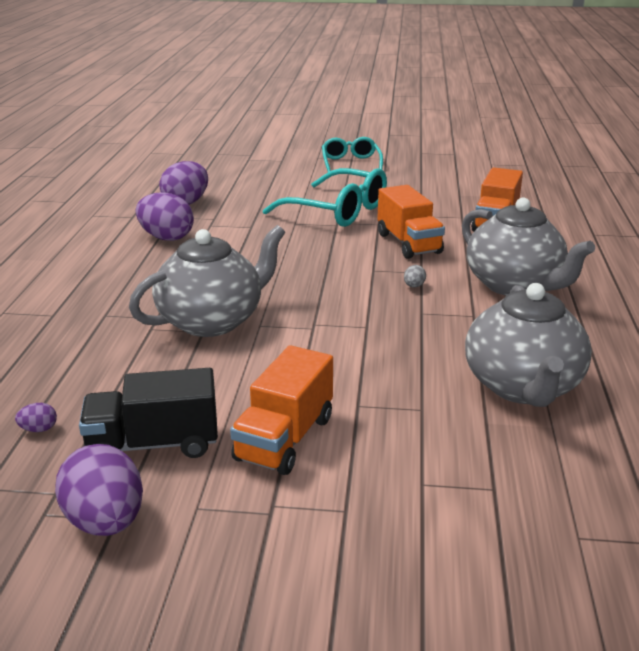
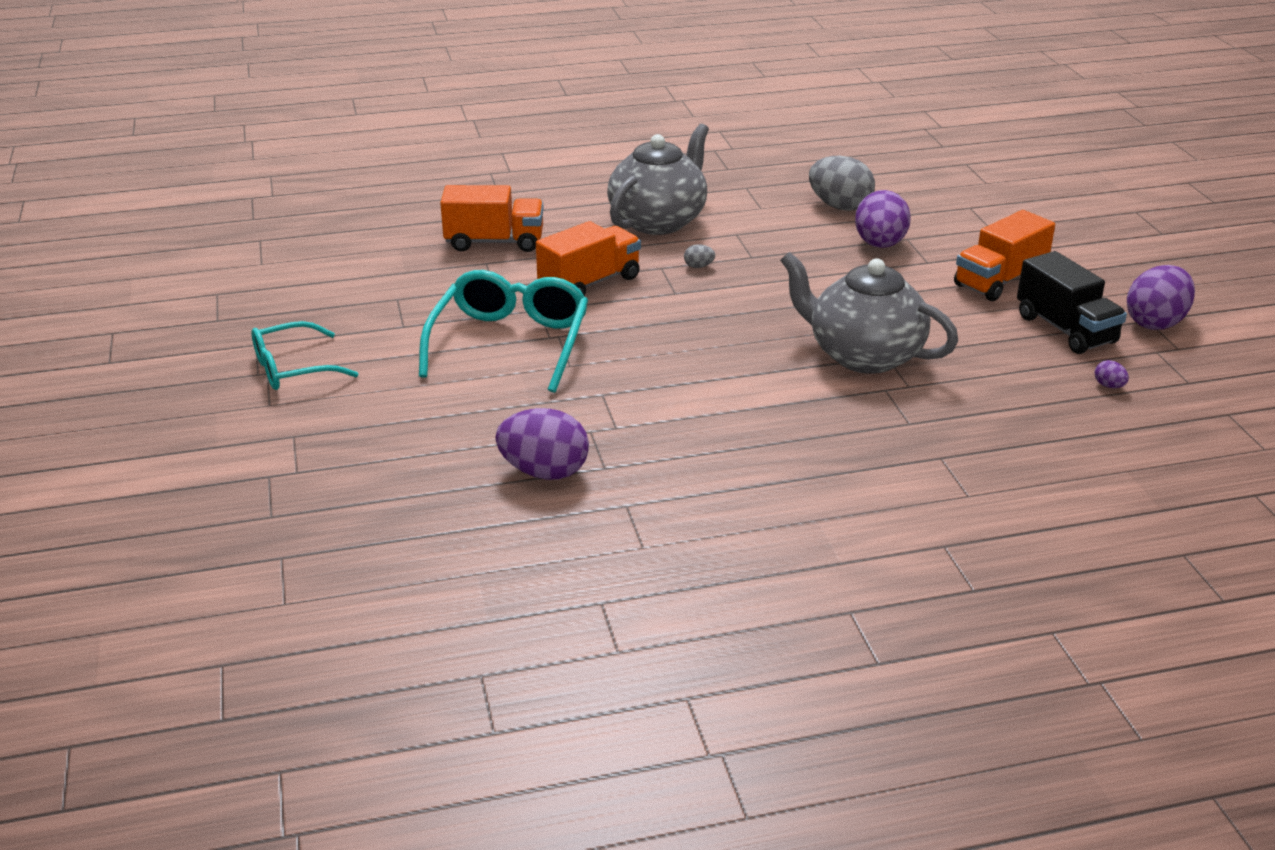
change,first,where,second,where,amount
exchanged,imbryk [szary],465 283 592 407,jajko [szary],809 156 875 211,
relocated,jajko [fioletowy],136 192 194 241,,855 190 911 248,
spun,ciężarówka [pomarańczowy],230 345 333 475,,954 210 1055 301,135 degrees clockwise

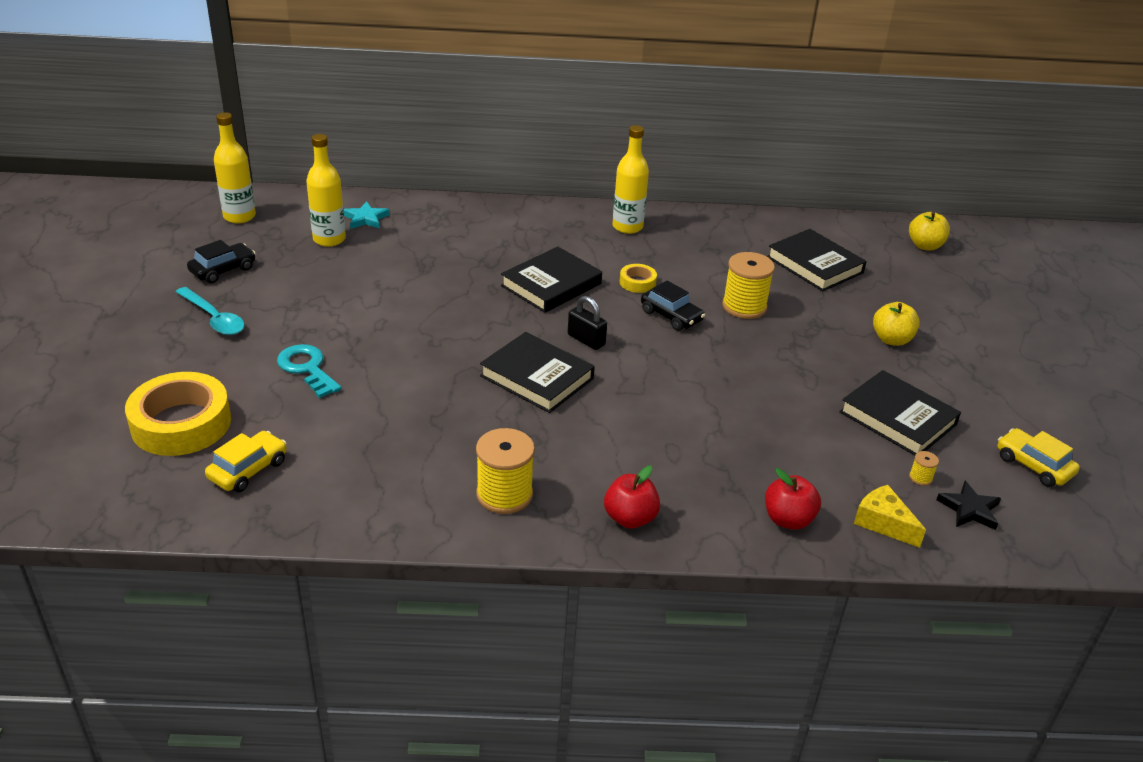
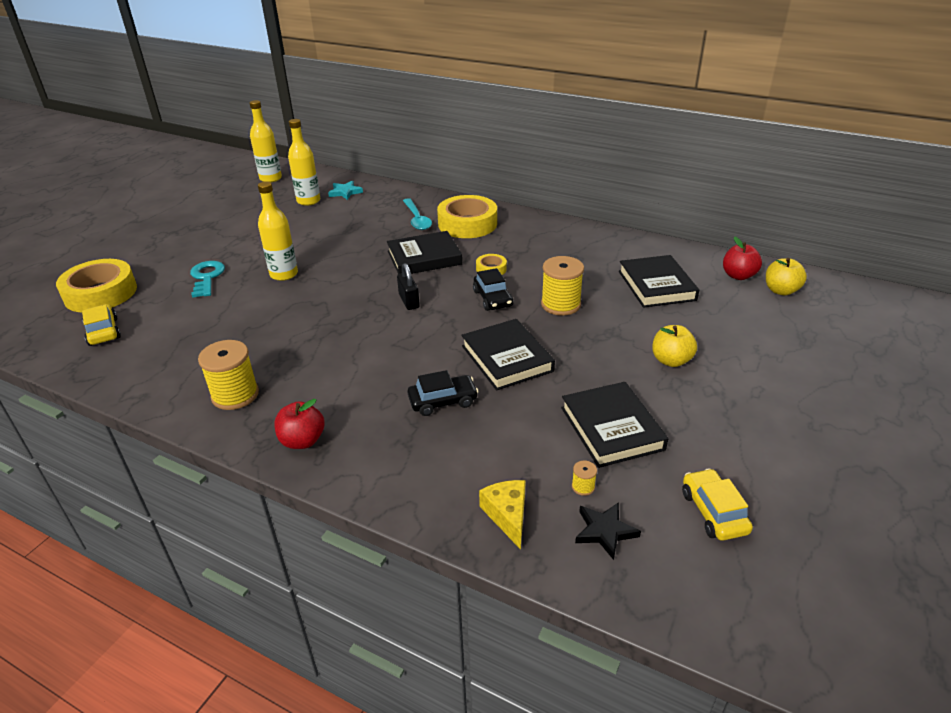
change,first,where,second,where,amount
spun,samochód [żółty],205 431 287 492,,82 304 121 346,90 degrees counterclockwise
relocated,butelka [żółty],612 125 649 234,,258 181 298 281,
relocated,łyżka [turkusowy],176 287 245 335,,403 198 432 230,
relocated,samochód [czarny],187 240 256 283,,408 370 479 416,
appeared,,,taśma klejąca [żółty],437 195 497 238,
relocated,książka [czarny],480 332 595 413,,461 319 555 391,
relocated,jabłko [czerwony],765 468 821 530,,723 236 762 280,

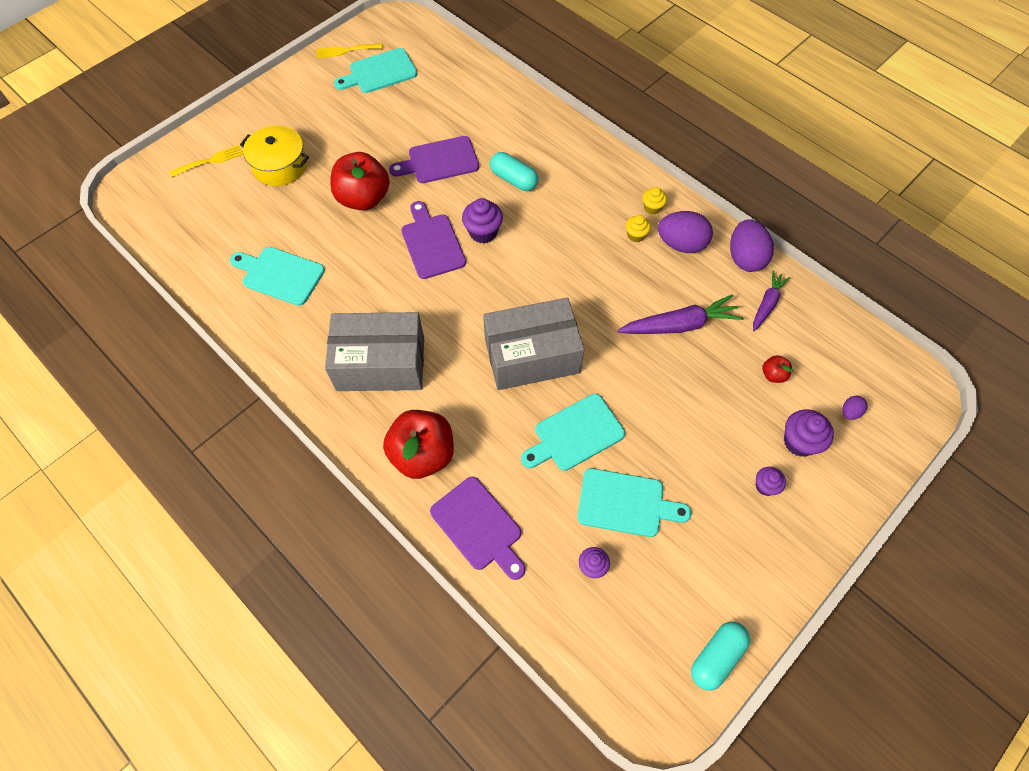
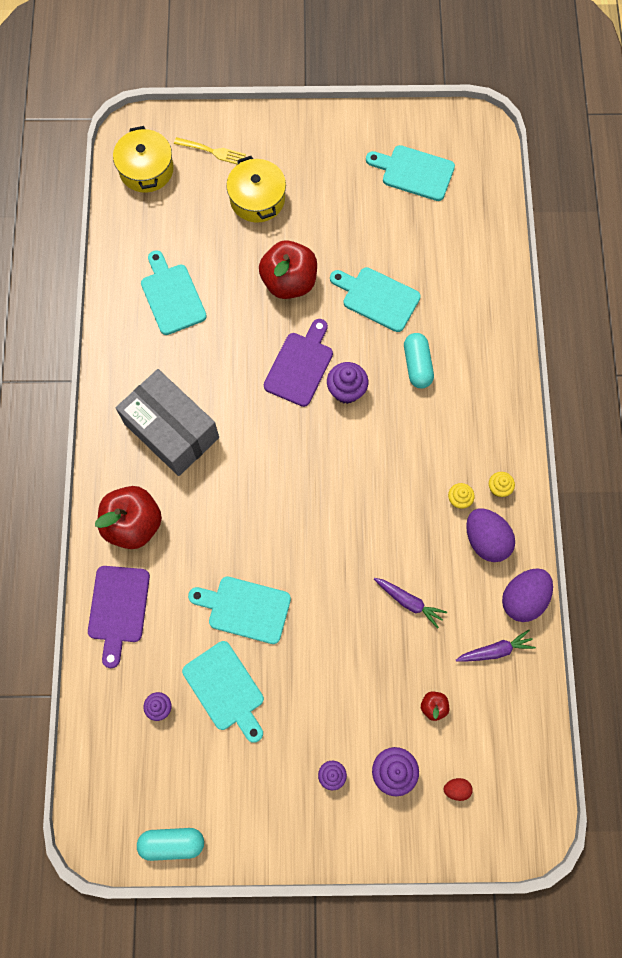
change,first,where,second,where,amount
appeared,,,garnek [żółty],113 126 174 193,
colour,deska do krojenia [fioletowy],389 136 479 183,deska do krojenia [turkusowy],330 267 421 332,
size,marchewka [fioletowy],617 294 744 334,,374 578 447 629,x0.62
colour,jajko [fioletowy],842 396 867 420,jajko [czerwony],444 778 473 801,
missing,widelec [żółty],316 43 383 58,,,
missing,pudełko [szary],483 297 584 390,,,

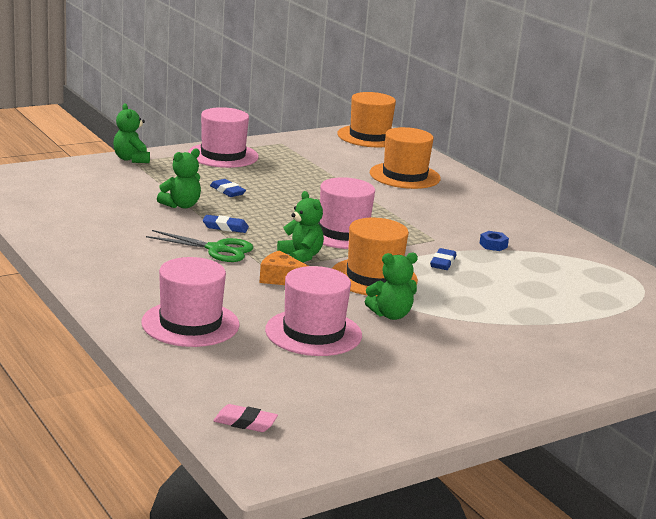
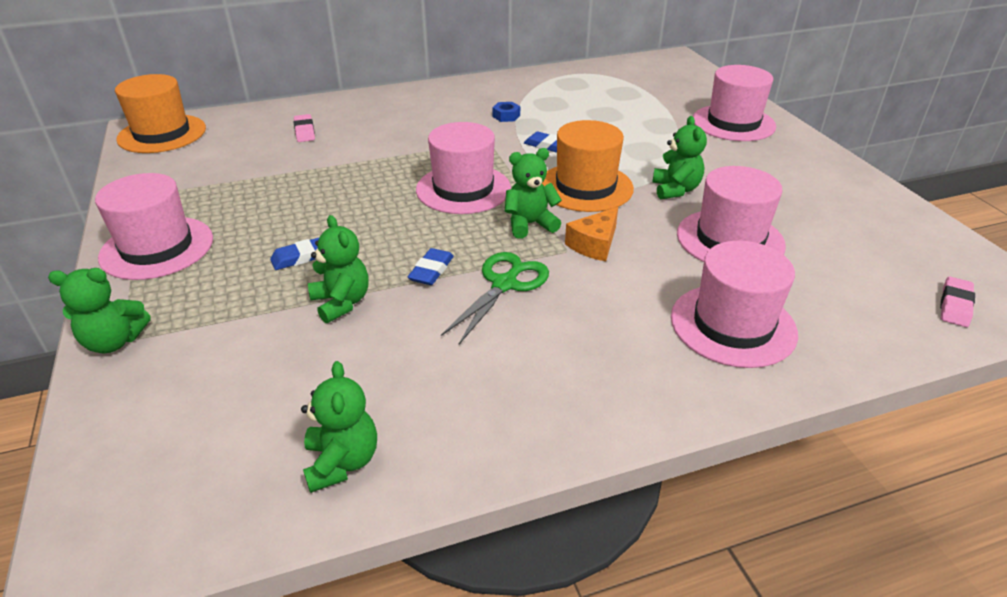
change,first,where,second,where,amount
exchanged,kapelusz [pomarańczowy],370 127 441 189,gumka do mazania [różowy],294 114 315 142,
appeared,,,miś [zielony],301 361 377 493,
appeared,,,kapelusz [różowy],693 65 776 141,

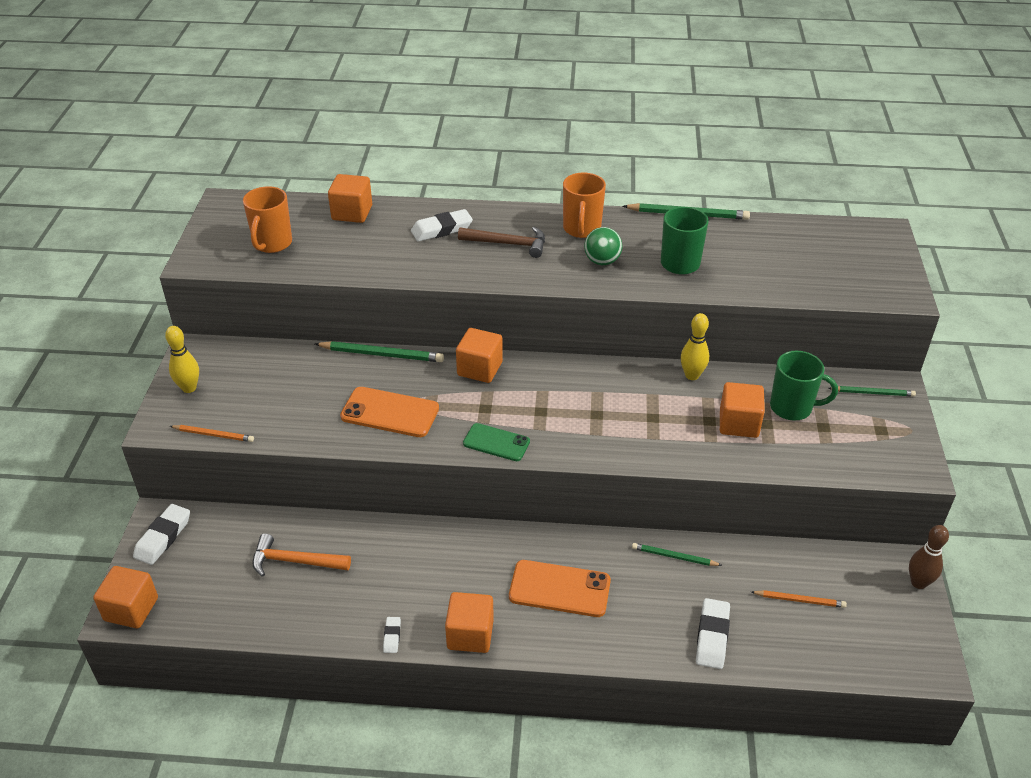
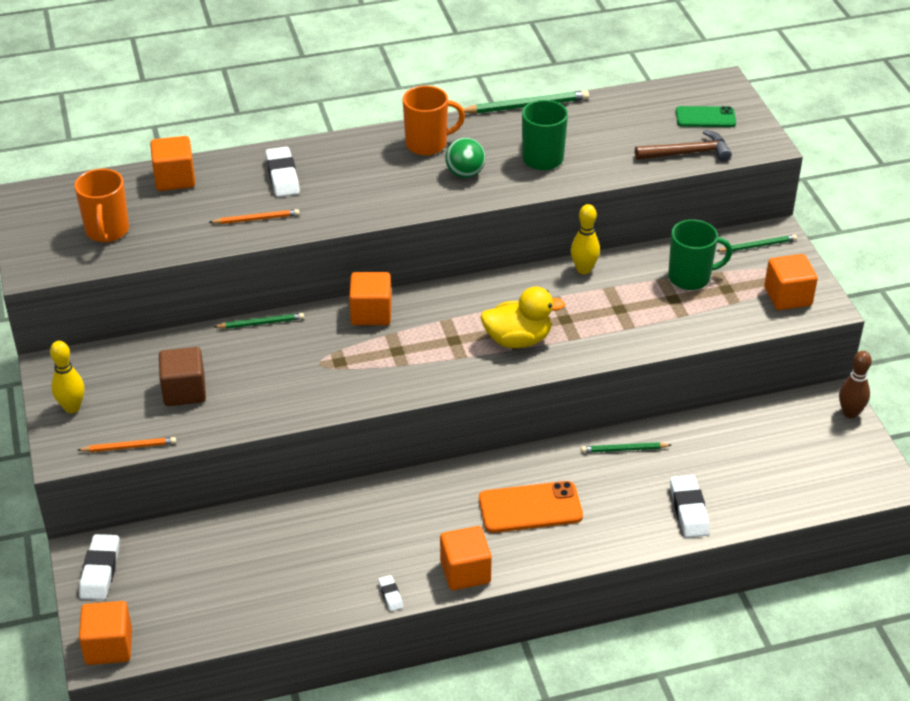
change,first,where,second,where,amount
appeared,,,sześcian [brązowy],159 347 206 406,
relocated,ołówek [pomarańczowy],751 590 847 608,,209 209 300 224,
size,ołówek [zielony],315 341 444 362,,214 313 304 329,x0.62
spun,gumka do mazania [biały],411 209 473 242,,265 147 300 197,60 degrees counterclockwise
spun,kubek [pomarańczowy],563 173 606 238,,403 86 465 155,90 degrees counterclockwise
appeared,,,kaczka [żółty],480 287 565 348,
relocated,młotek [brązowy],458 227 545 258,,635 130 732 161,
relocated,telefon [zielony],463 423 530 461,,676 106 736 127,
relocated,sześcian [pomarańczowy],720 382 765 438,,764 254 818 310,
missing,młotek [pomarańczowy],252 533 351 577,,,
missing,telefon [pomarańczowy],340 387 439 437,,,

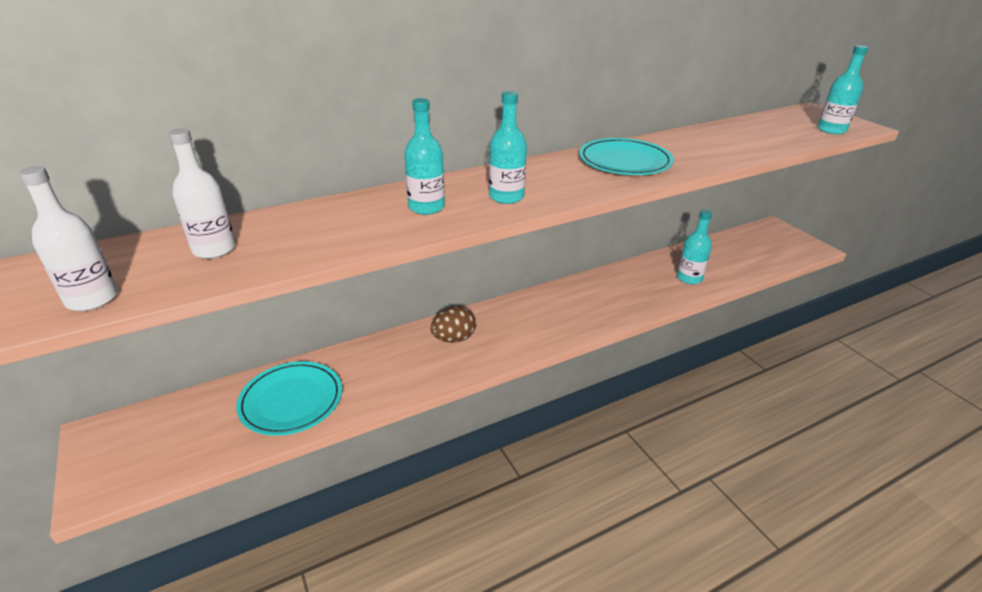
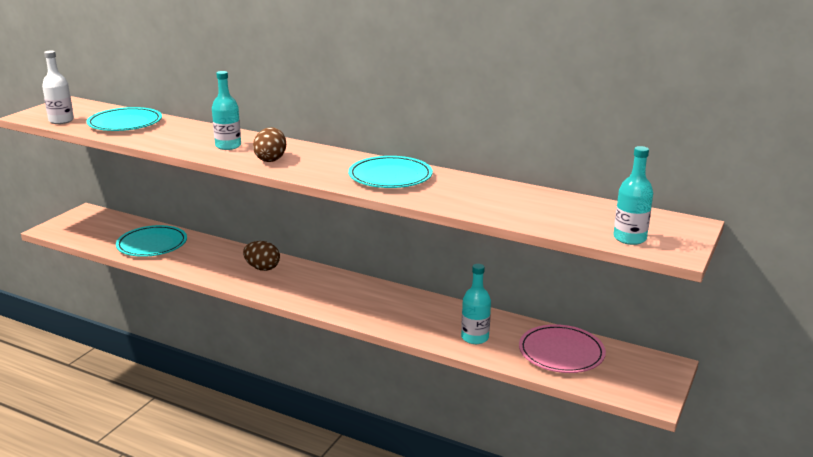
change,first,where,second,where,amount
exchanged,butelka [biały],168 128 236 259,talerz [turkusowy],86 107 162 131,
exchanged,butelka [turkusowy],489 91 527 204,jajko [brązowy],253 127 286 162,
appeared,,,talerz [różowy],519 324 606 373,

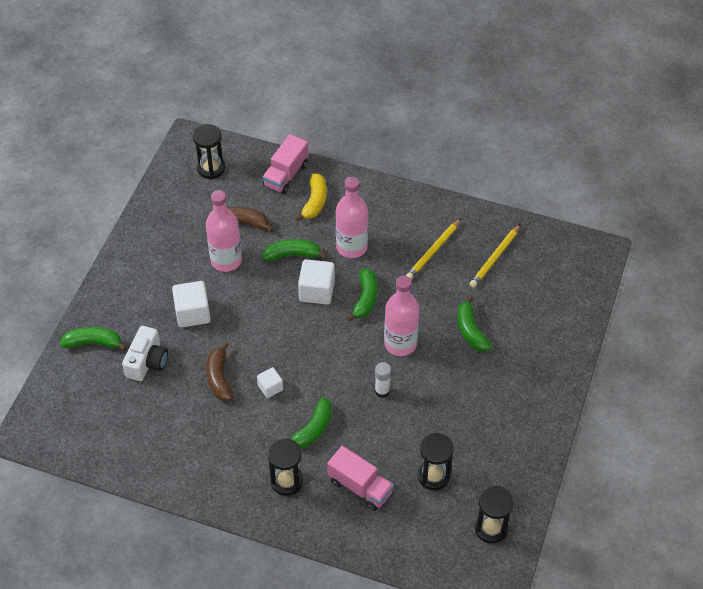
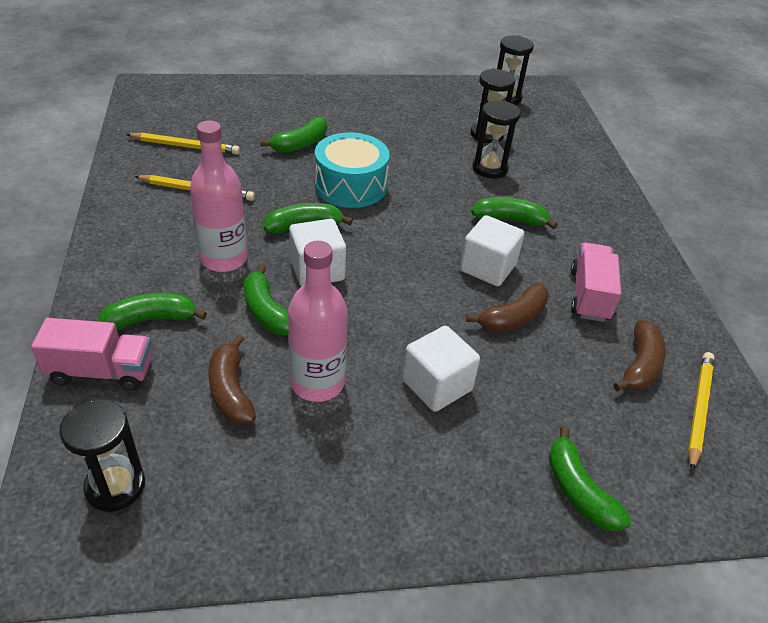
change,first,where,second,where,amount
colour,banan [żółty],296 173 327 221,banan [zielony],98 293 207 330,
exchanged,butelka [różowy],384 276 419 356,bęben [turkusowy],315 132 390 208,
size,sześcian [biały],257 367 283 398,,460 215 524 286,x1.71
relocated,klepsydra [czarny],268 438 303 496,,472 100 521 178,
relocated,ciężarówka [różowy],327 446 394 511,,571 243 621 322,
appeared,,,banan [brązowy],614 320 666 391,
appeared,,,ołówek [żółty],688 352 715 471,
missing,aparat fotograficzny [biały],122 326 168 381,,,
missing,klej w sztyfcie [biały],375 362 391 398,,,

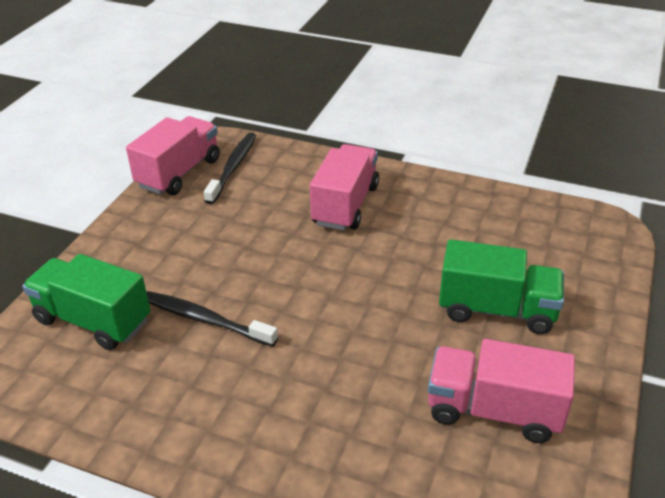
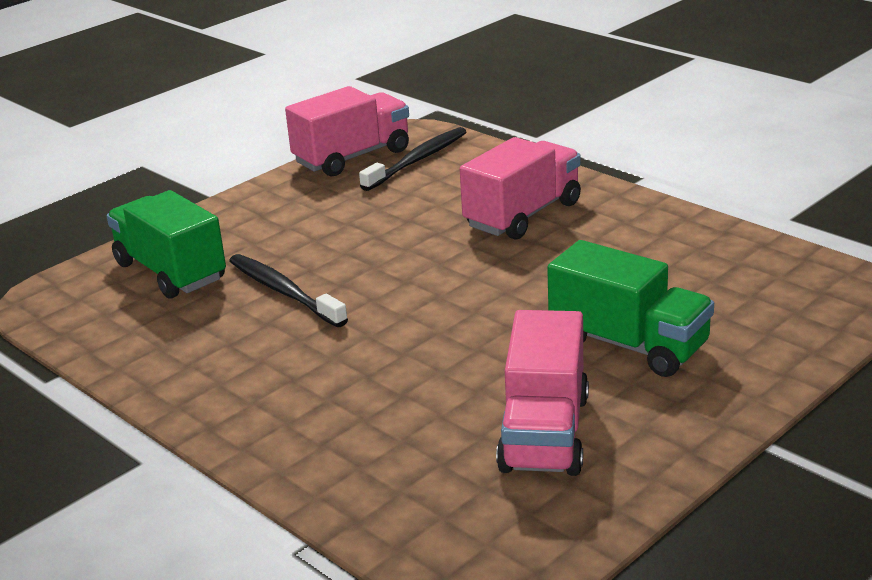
change,first,where,second,where,amount
spun,ciężarówka [różowy],428 339 575 443,,496 310 589 476,120 degrees counterclockwise

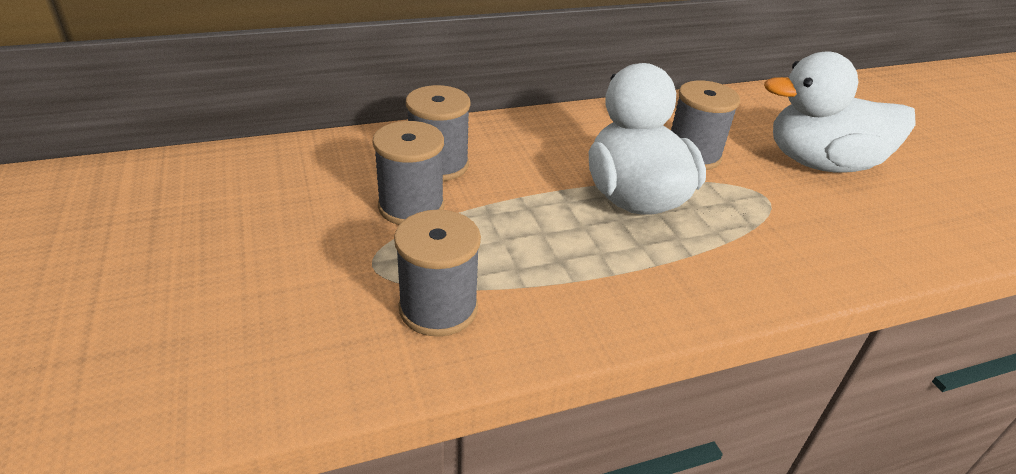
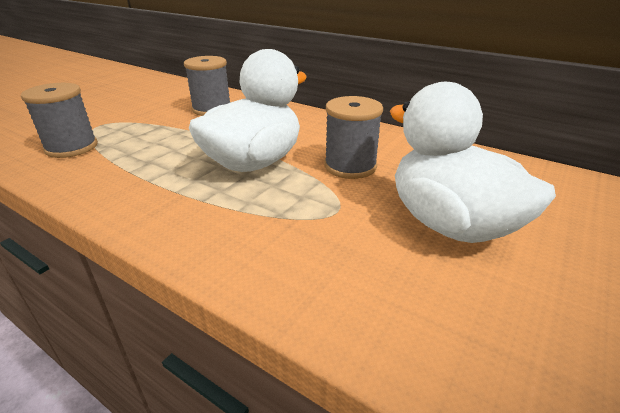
change,first,where,second,where,amount
missing,szpulka [szary],372 121 444 225,,,

